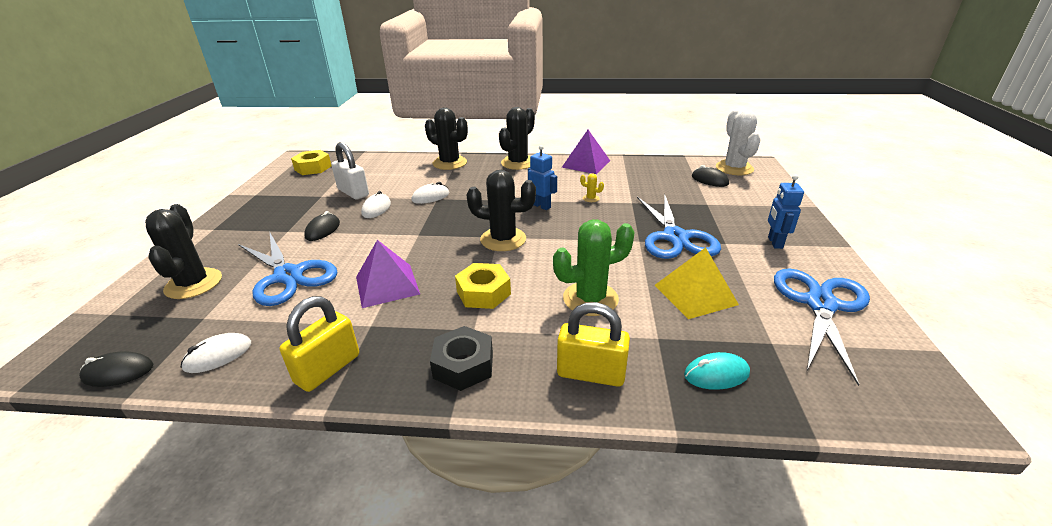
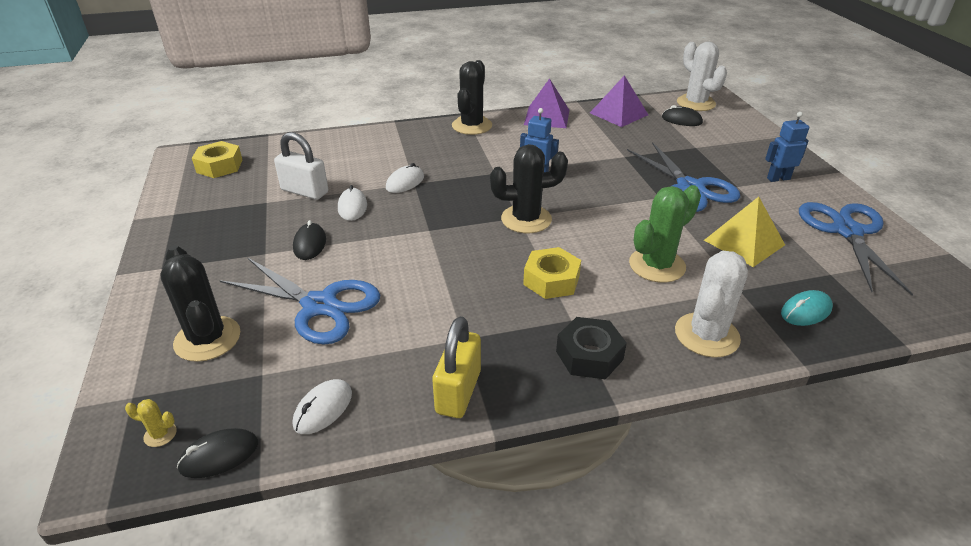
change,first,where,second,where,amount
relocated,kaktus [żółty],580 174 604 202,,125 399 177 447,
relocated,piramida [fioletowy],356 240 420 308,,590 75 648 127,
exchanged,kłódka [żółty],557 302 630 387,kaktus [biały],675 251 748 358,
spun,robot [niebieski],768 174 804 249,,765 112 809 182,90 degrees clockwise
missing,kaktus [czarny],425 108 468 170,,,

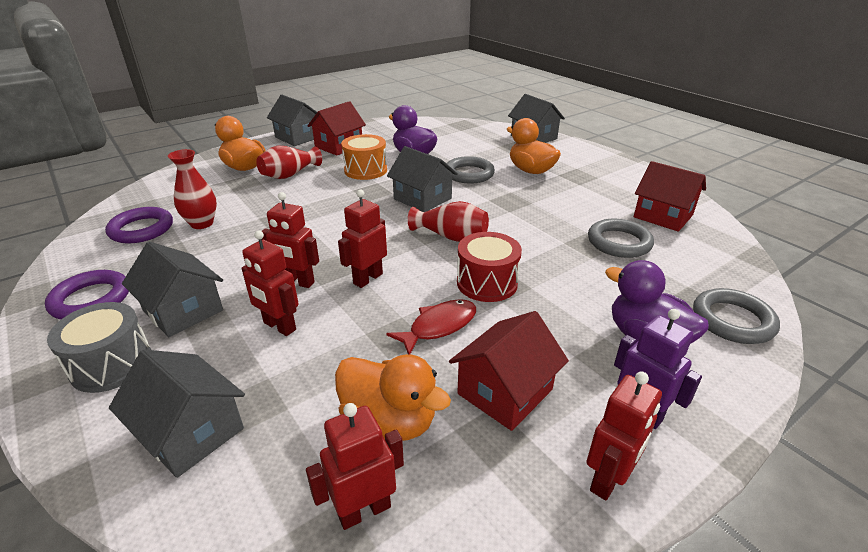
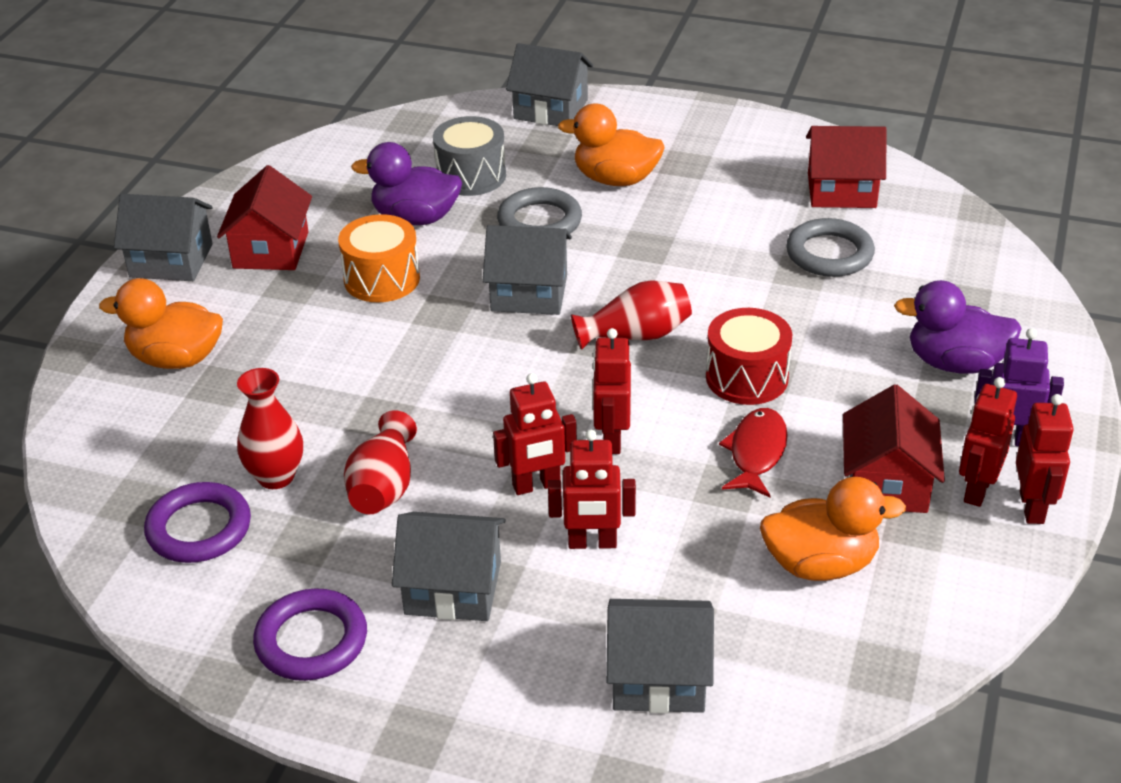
change,first,where,second,where,amount
relocated,wazon [czerwony],256 146 322 179,,344 410 417 514,
relocated,bęben [szary],47 302 151 393,,433 116 506 196,
relocated,robot [czerwony],306 403 404 530,,959 377 1017 507,
missing,pierścień [szary],693 288 780 344,,,

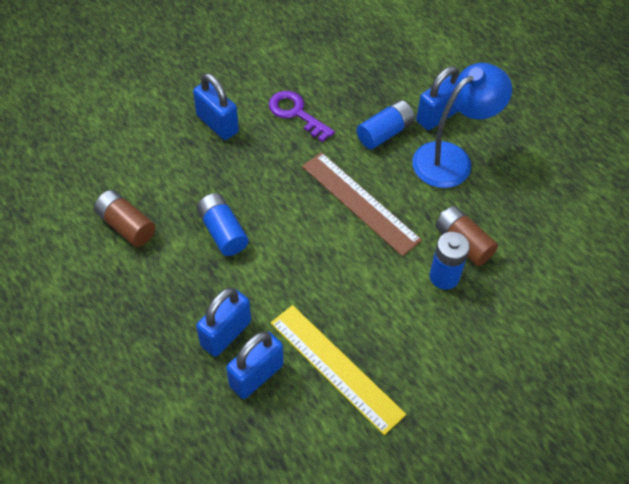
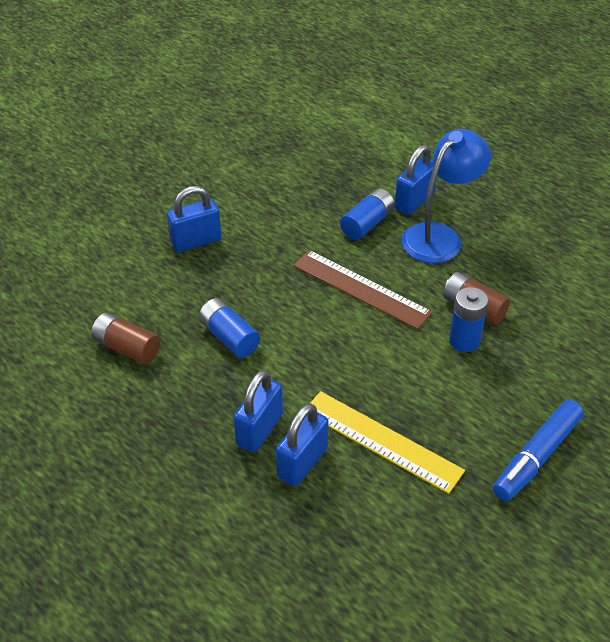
change,first,where,second,where,amount
spun,kłódka [niebieski],193 73 239 140,,167 186 221 252,60 degrees counterclockwise
appeared,,,flamaster [niebieski],493 399 584 501,
missing,klucz [fioletowy],269 91 335 142,,,

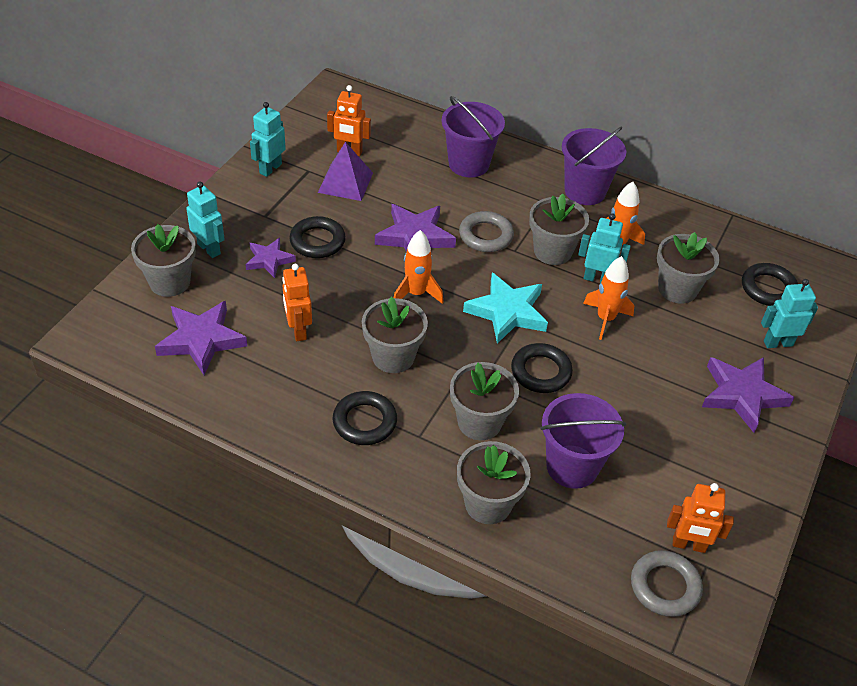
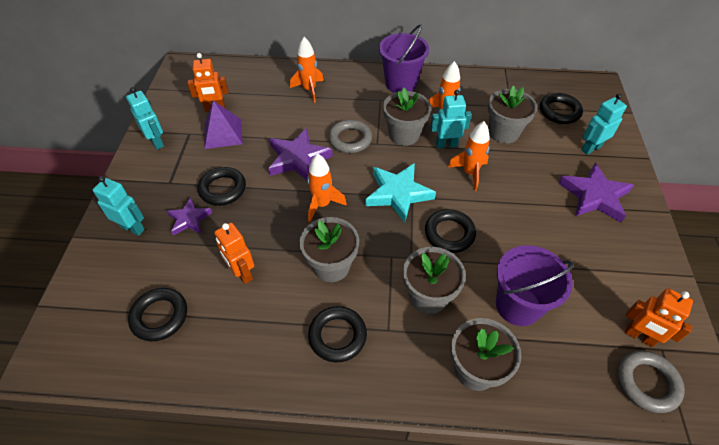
change,first,where,second,where,amount
spun,robot [turkusowy],250 102 286 177,,126 87 164 150,135 degrees clockwise
exchanged,gwiazda [fioletowy],155 301 247 375,pierścień [czarny],128 288 187 341,
exchanged,wiadro [fioletowy],441 96 505 177,rakieta [pomarańczowy],290 37 324 103,
spun,robot [pomarańczowy],667 483 734 553,,625 288 693 347,45 degrees clockwise
missing,doniczka [szary],131 224 196 297,,,

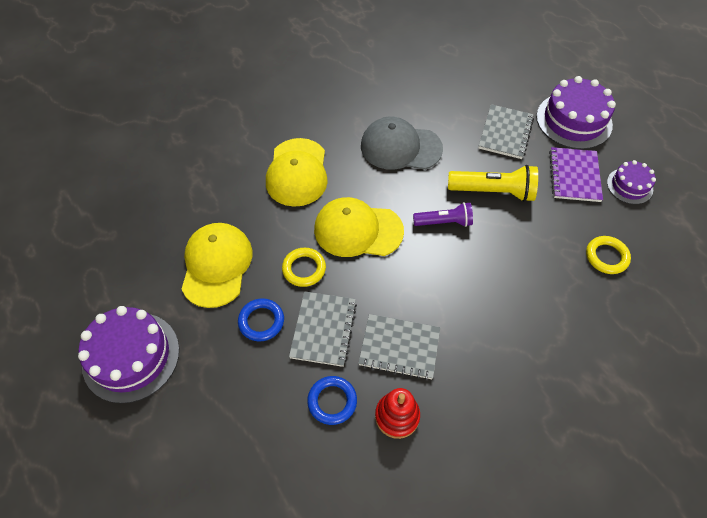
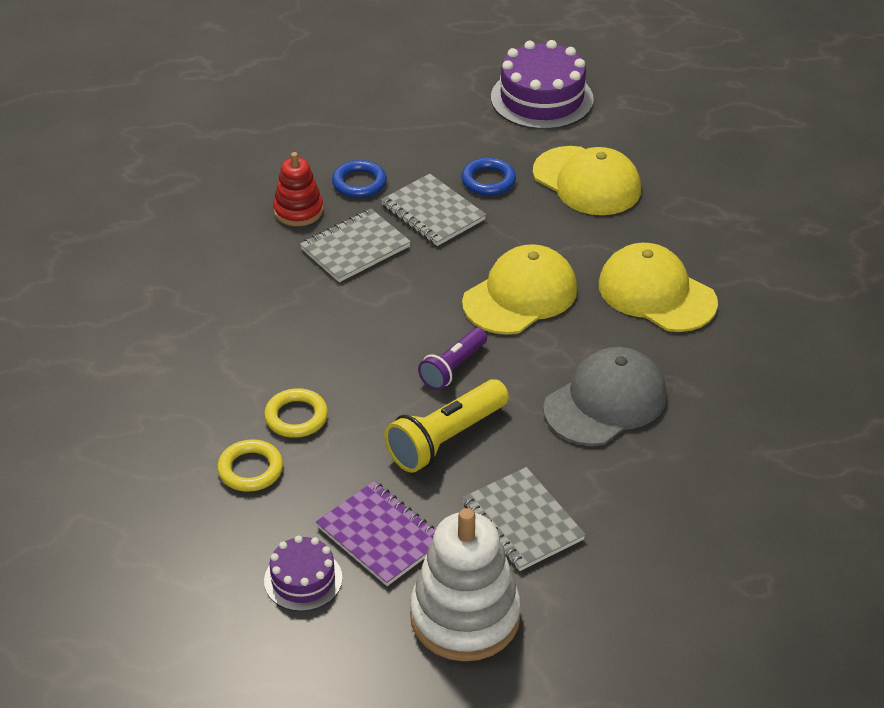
change,first,where,second,where,amount
relocated,pierścień [żółty],282 248 326 287,,264 388 328 438,
exchanged,tort [fioletowy],536 76 616 149,zabawka nakładanka [biały],410 508 521 661,

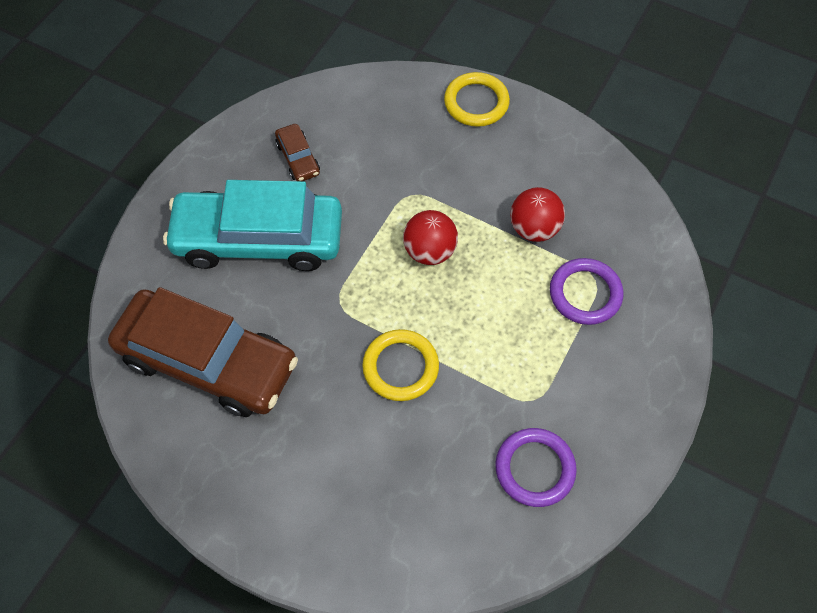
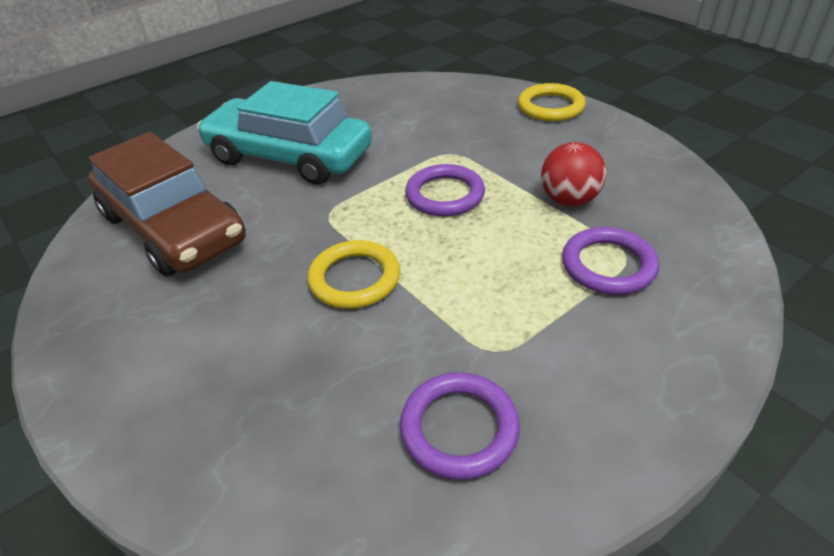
change,first,where,second,where,amount
exchanged,piłka [czerwony],403 210 458 265,pierścień [fioletowy],405 164 485 217,
missing,samochód [brązowy],275 124 320 181,,,

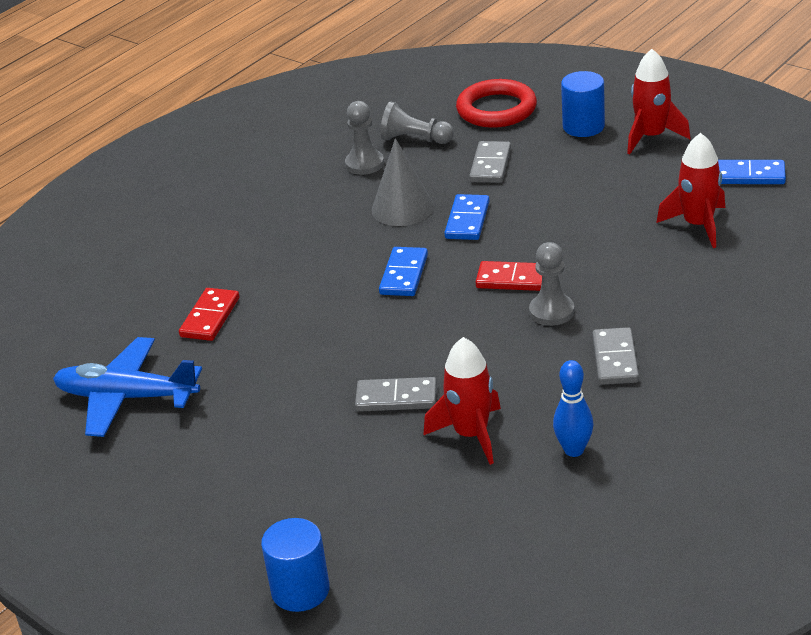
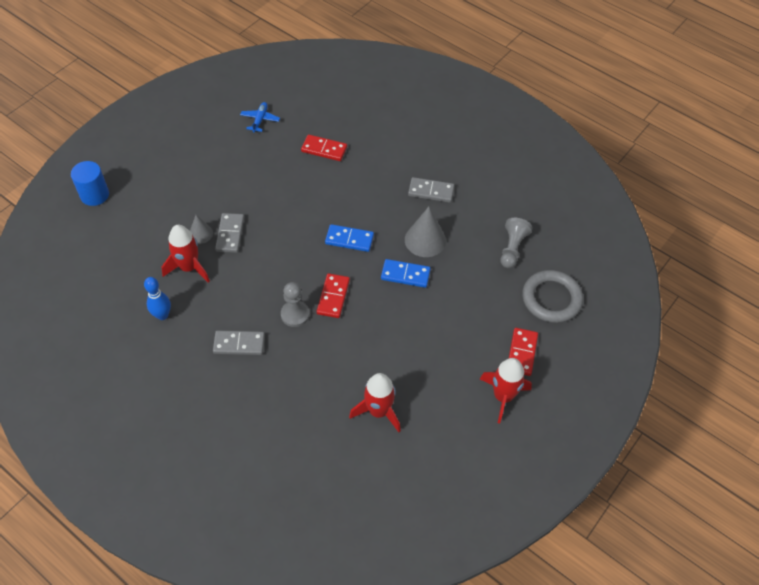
change,first,where,second,where,amount
appeared,,,stożek [szary],190 215 213 244,
size,samolot [niebieski],53 337 202 437,,240 102 280 132,x0.50
relocated,kostka domina [szary],469 141 511 183,,408 177 454 203,
exchanged,walec [niebieski],561 71 605 137,kostka domina [czerwony],509 328 538 376,
colour,pierścień [czerwony],456 79 537 128,pierścień [szary],522 270 583 323,
missing,pionek [szary],345 101 384 175,,,
missing,kostka domina [niebieski],718 160 786 184,,,

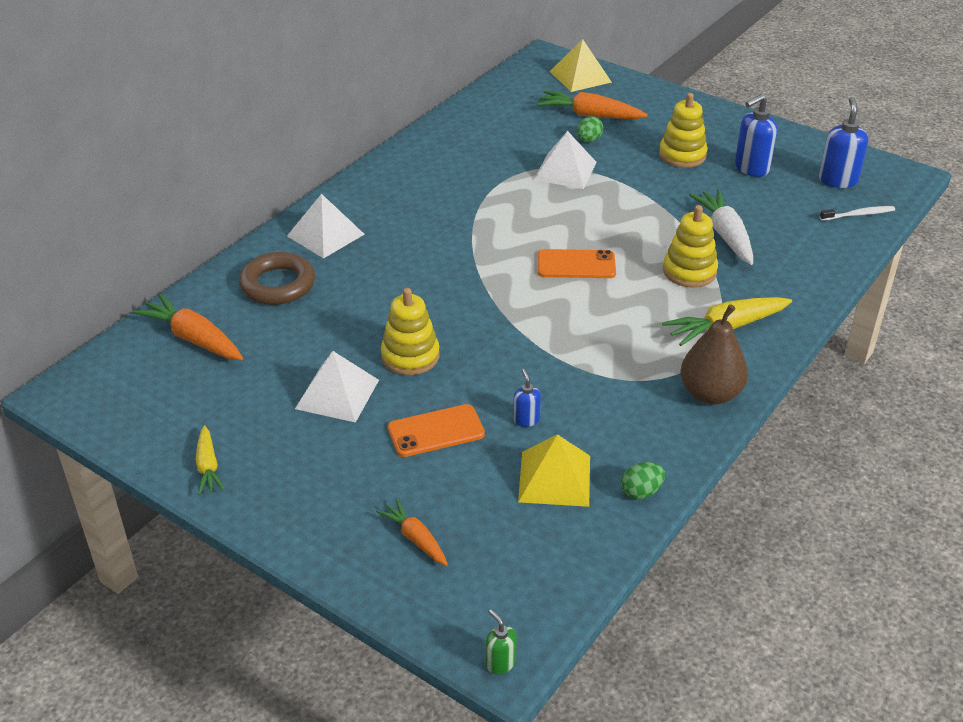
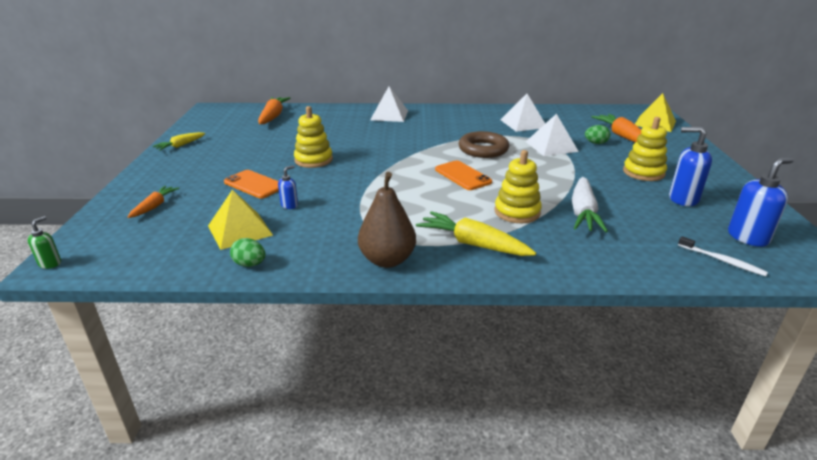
change,first,where,second,where,amount
relocated,pierścień [brązowy],239 252 315 305,,459 131 509 158,
relocated,piramida [biały],295 351 379 423,,501 94 545 132,
spun,marchewka [biały],689 189 753 265,,572 177 608 232,150 degrees clockwise

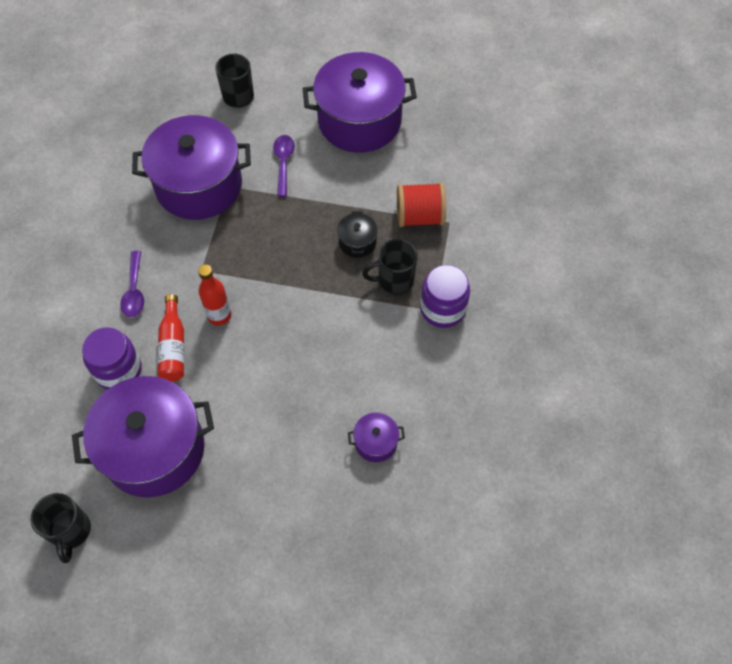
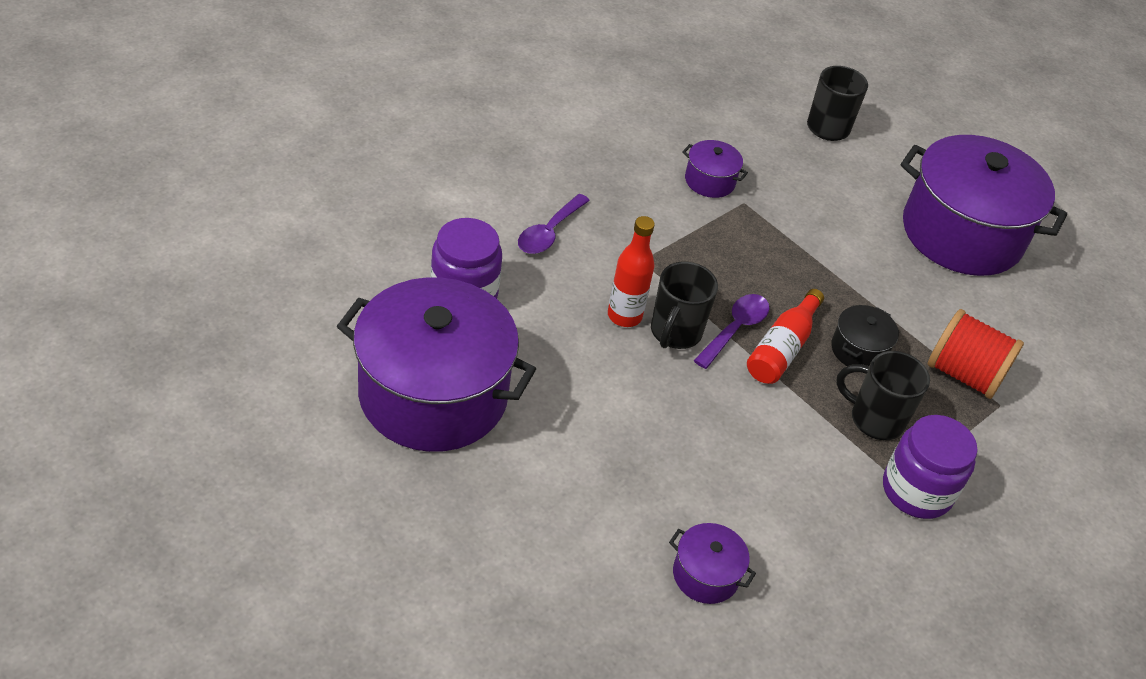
change,first,where,second,where,amount
relocated,kubek [czarny],31 493 91 563,,651 262 718 349,
size,garnek [fioletowy],132 115 251 220,,682 140 748 198,x0.42
relocated,łyżka [fioletowy],273 135 295 197,,693 294 769 369,
relocated,butelka [czerwony],158 294 184 382,,747 289 824 384,

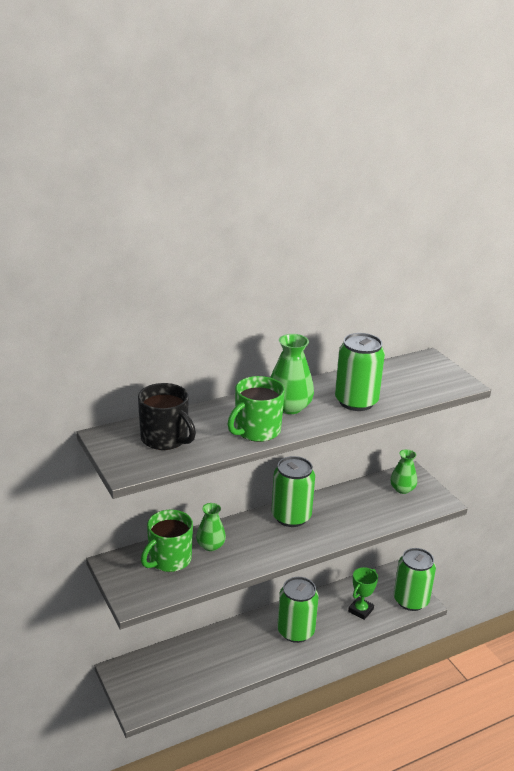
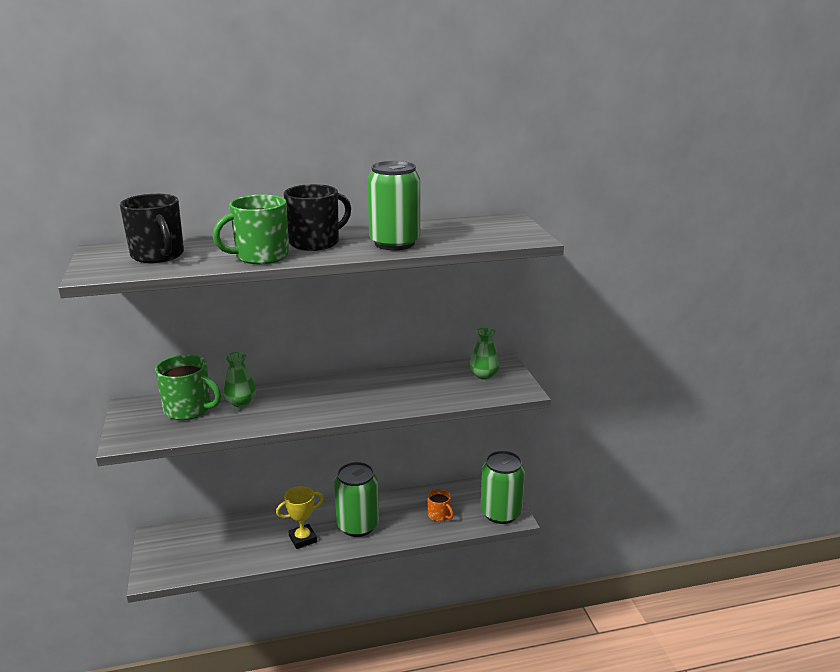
change,first,where,second,where,amount
spun,kubek [zielony],141 510 193 572,,155 354 221 420,120 degrees counterclockwise
appeared,,,puchar [żółty],276 486 324 549,
exchanged,wazon [zielony],270 334 314 414,kubek [czarny],284 184 351 251,
exchanged,puchar [zielony],348 567 378 620,kubek [pomarańczowy],427 489 454 522,
missing,puszka [zielony],271 456 315 527,,,

